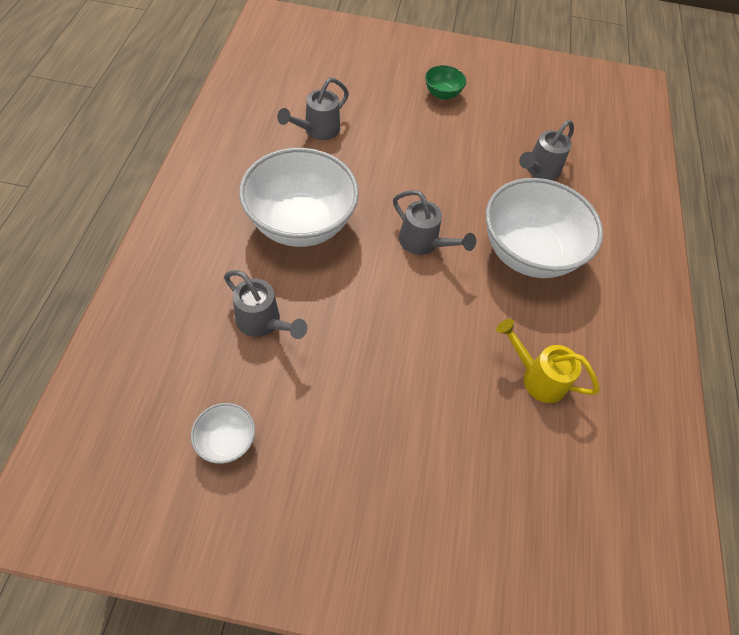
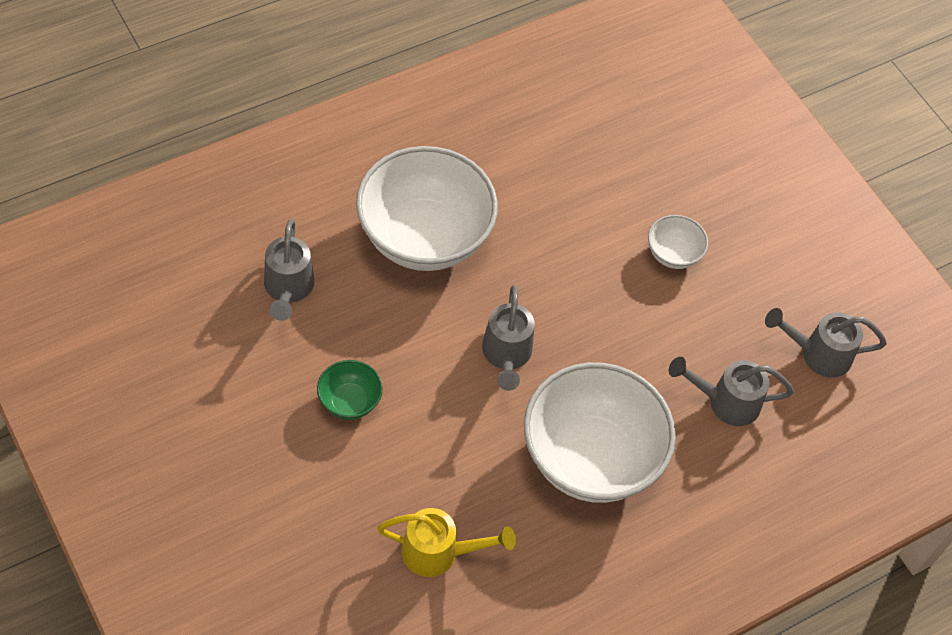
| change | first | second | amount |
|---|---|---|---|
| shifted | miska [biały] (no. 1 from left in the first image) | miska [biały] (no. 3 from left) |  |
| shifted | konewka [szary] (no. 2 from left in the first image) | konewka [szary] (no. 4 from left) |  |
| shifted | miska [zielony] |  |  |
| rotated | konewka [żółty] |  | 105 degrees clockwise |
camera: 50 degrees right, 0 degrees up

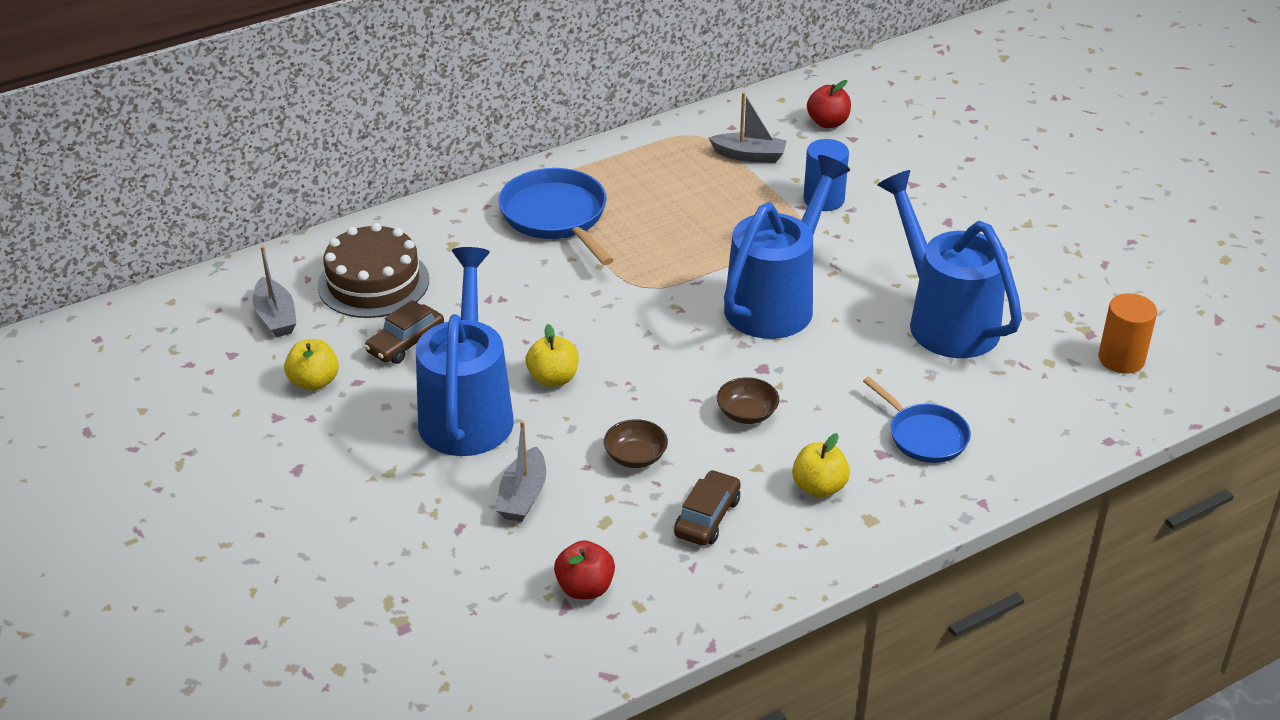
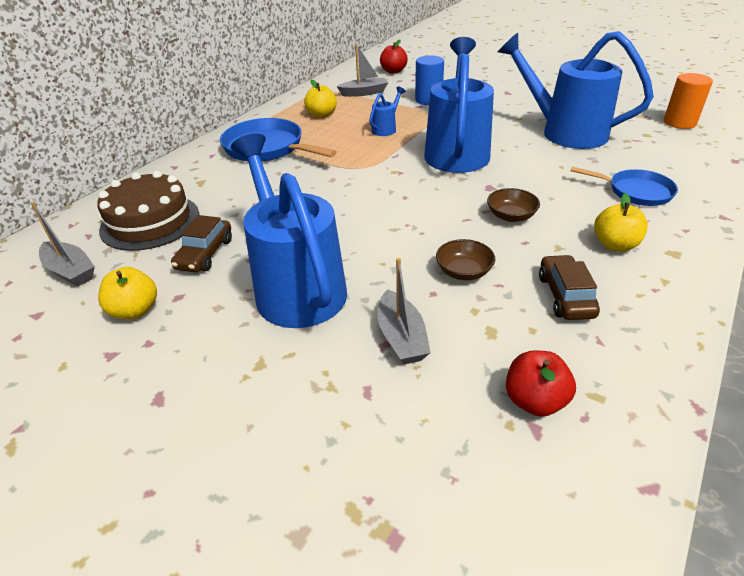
| change | first | second | amount |
|---|---|---|---|
| shifted | jabłko [żółty] (no. 2 from left) |  |  |
| new |  | konewka [niebieski] (no. 2 from left) |  |
camera: 25 degrees left, 0 degrees up

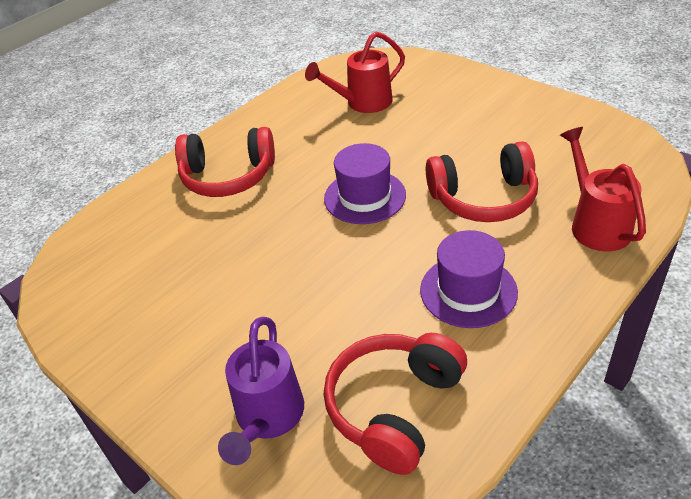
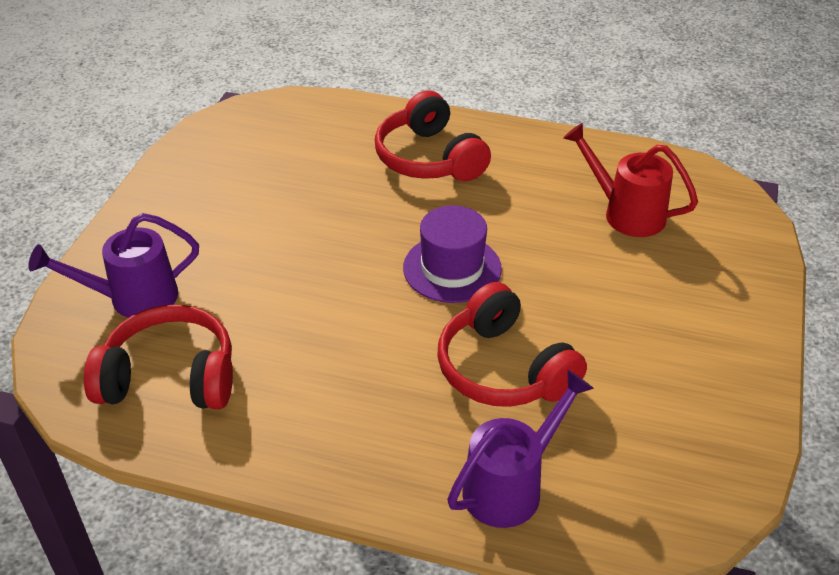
| change | first | second | amount |
|---|---|---|---|
| gone | kapelusz [fioletowy] (no. 2 from left) |  |  |
| repainted | konewka [czerwony] (no. 2 from left) | konewka [fioletowy] (no. 2 from left) |  |
camera: 60 degrees right, 0 degrees up

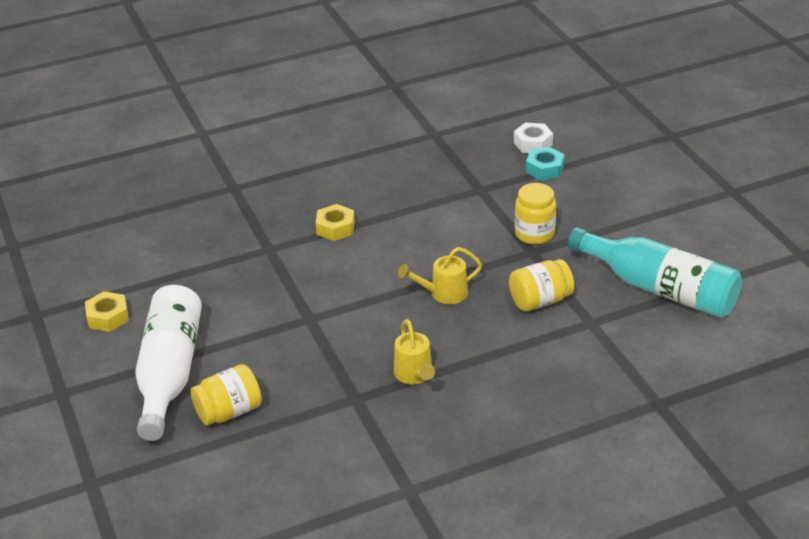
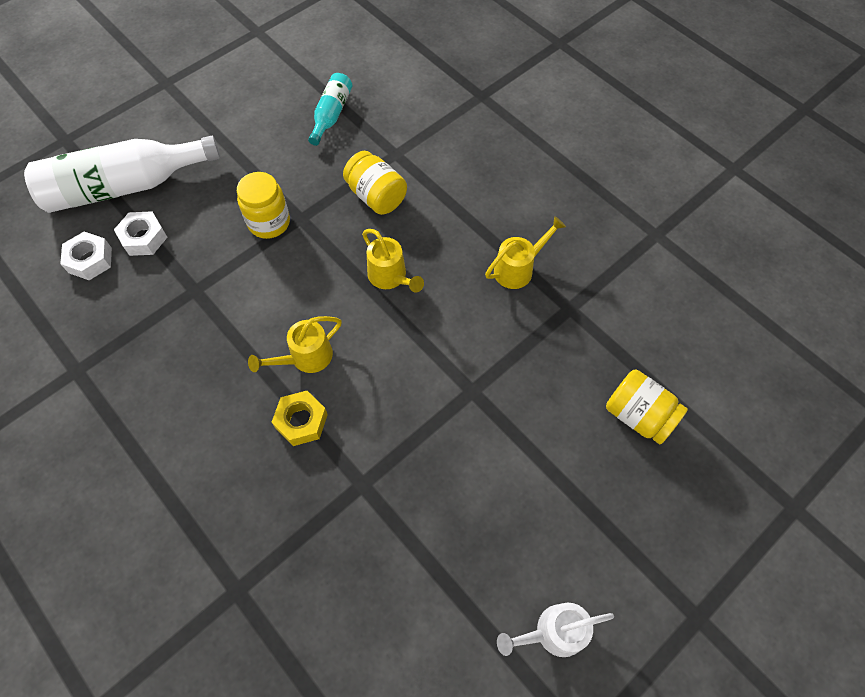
| change | first | second | amount |
|---|---|---|---|
| swapped | nakrętka [żółty] (no. 1 from left) | konewka [biały] |  |
| shifted | butelka [biały] |  |  |
| repainted | nakrętka [turkusowy] | nakrętka [biały] (no. 2 from left) |  |
| scaled | butelka [turkusowy] |  | x0.51 |
| new |  | konewka [żółty] (no. 1 from left) |  |
camera: 110 degrees left, 25 degrees up

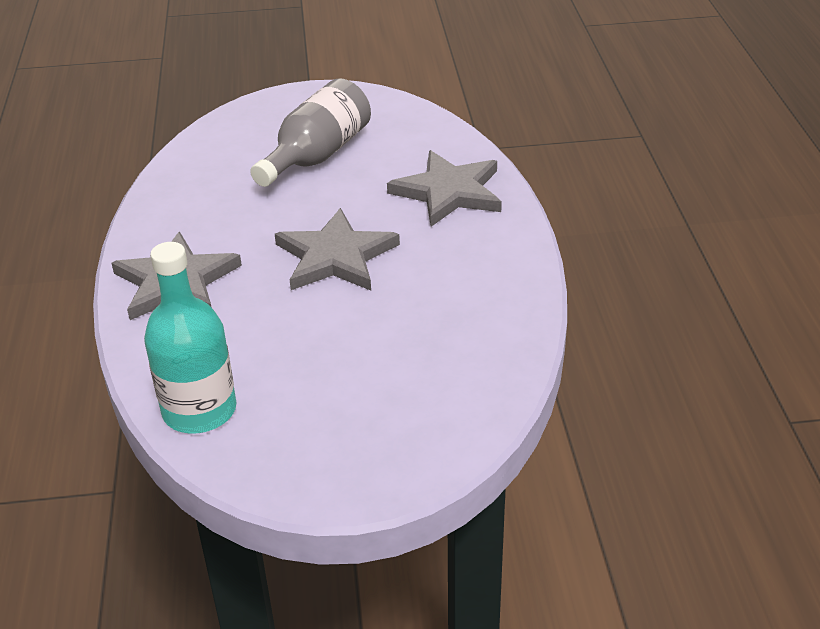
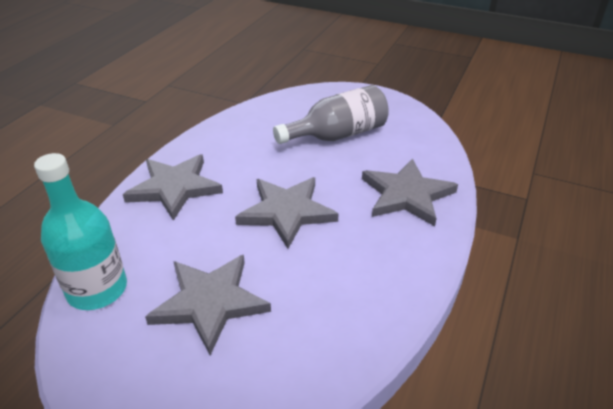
| change | first | second | amount |
|---|---|---|---|
| new |  | gwiazda [szary] (no. 2 from left) |  |
camera: 30 degrees right, 0 degrees up

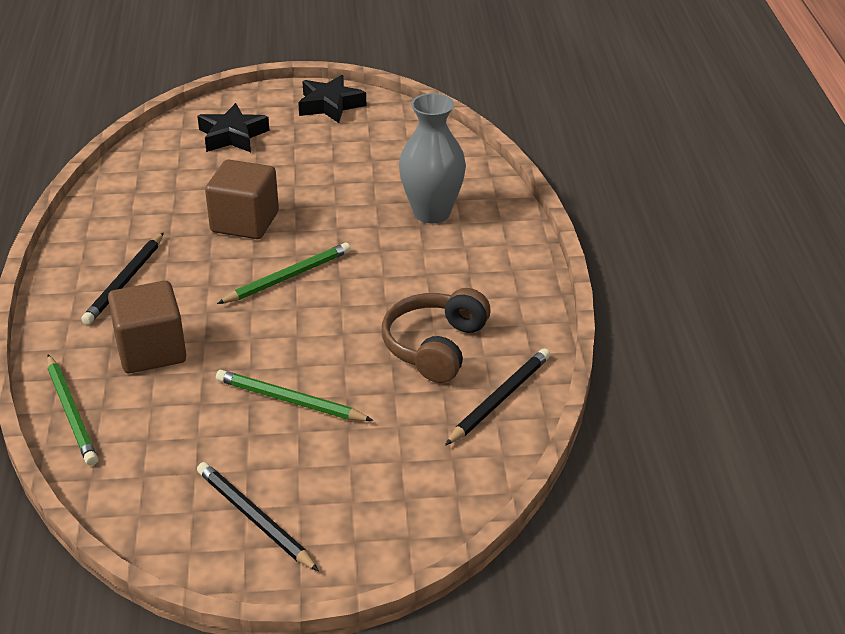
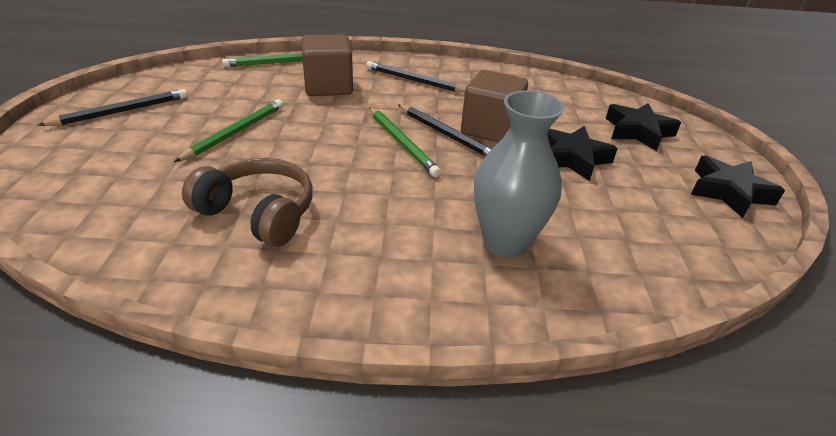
| change | first | second | amount |
|---|---|---|---|
| shifted | ołówek [czarny] (no. 3 from left) |  |  |
| new |  | gwiazda [czarny] (no. 1 from left) |  |
camera: 95 degrees right, 0 degrees up

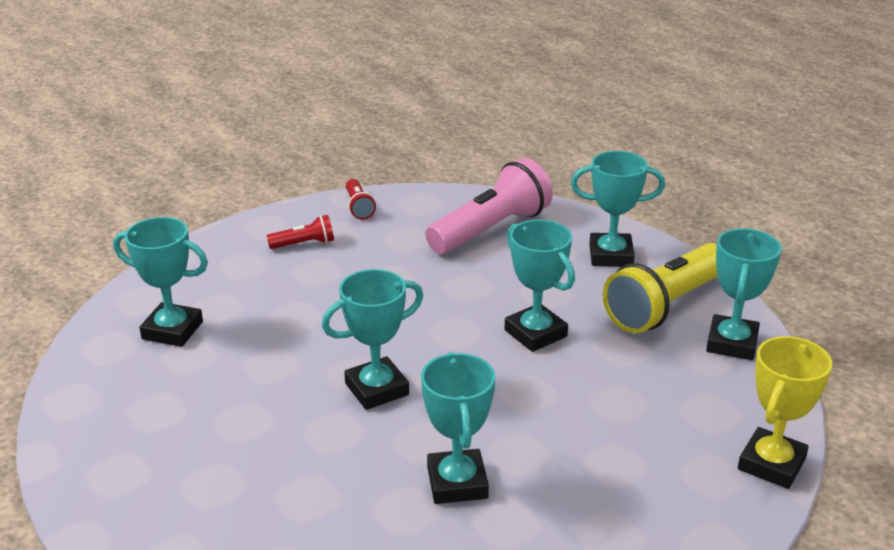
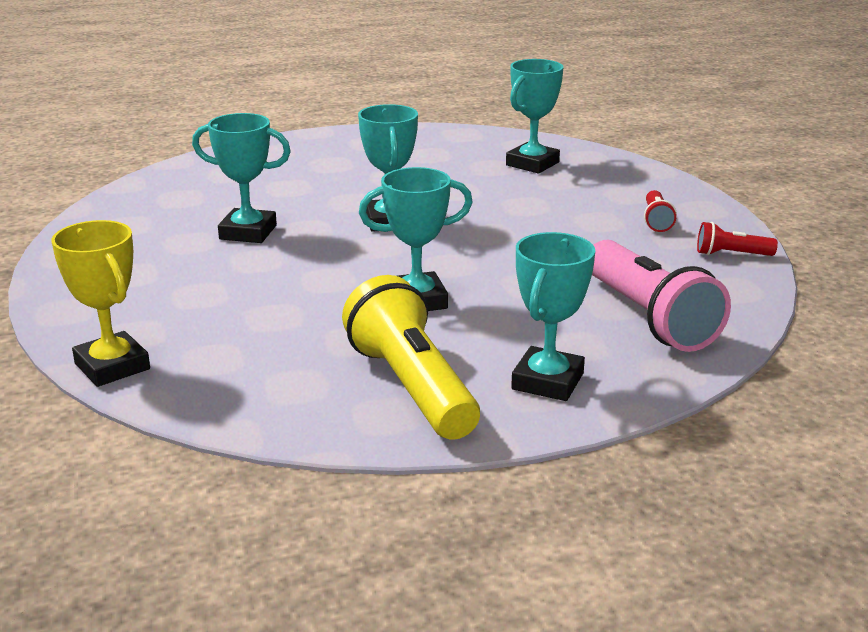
| change | first | second | amount |
|---|---|---|---|
| gone | puchar [turkusowy] (no. 6 from left) |  |  |
camera: 110 degrees right, 5 degrees down

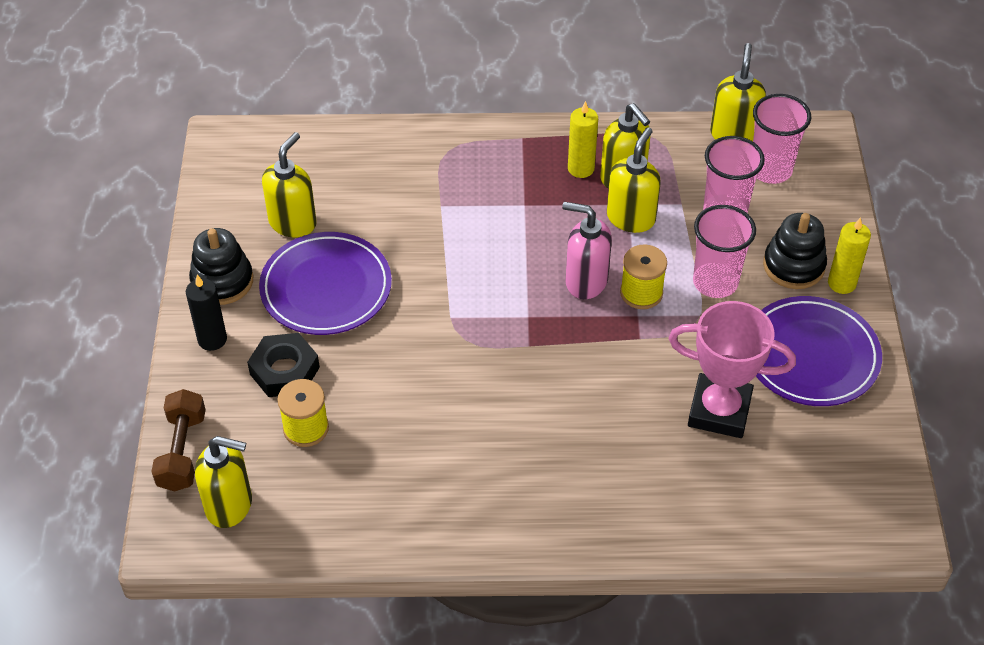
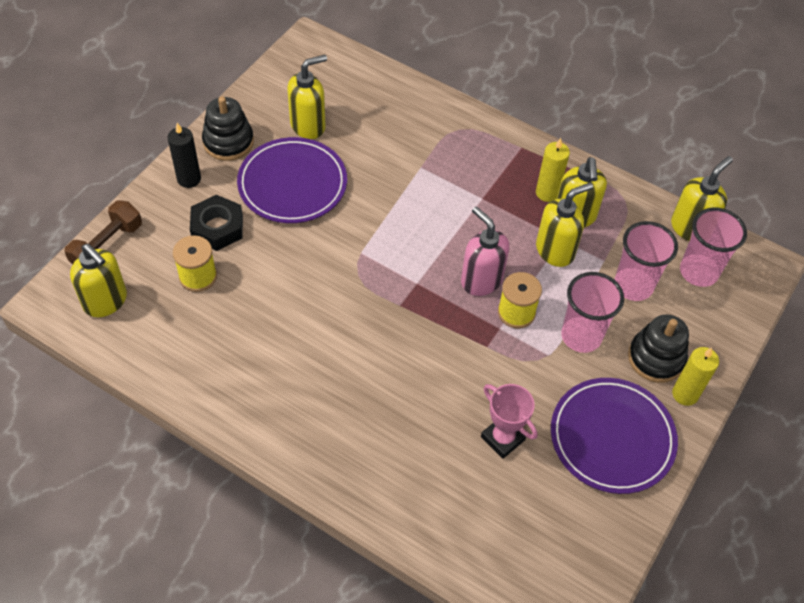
| change | first | second | amount |
|---|---|---|---|
| scaled | puchar [różowy] |  | x0.64 |
camera: 30 degrees right, 5 degrees up

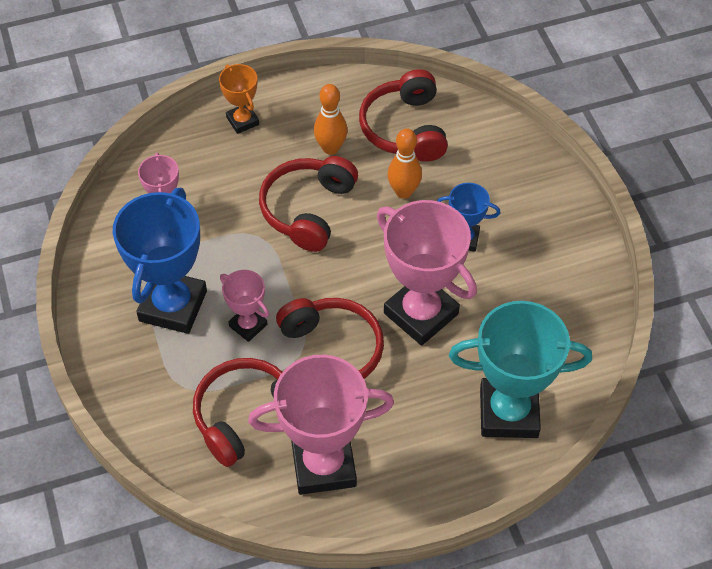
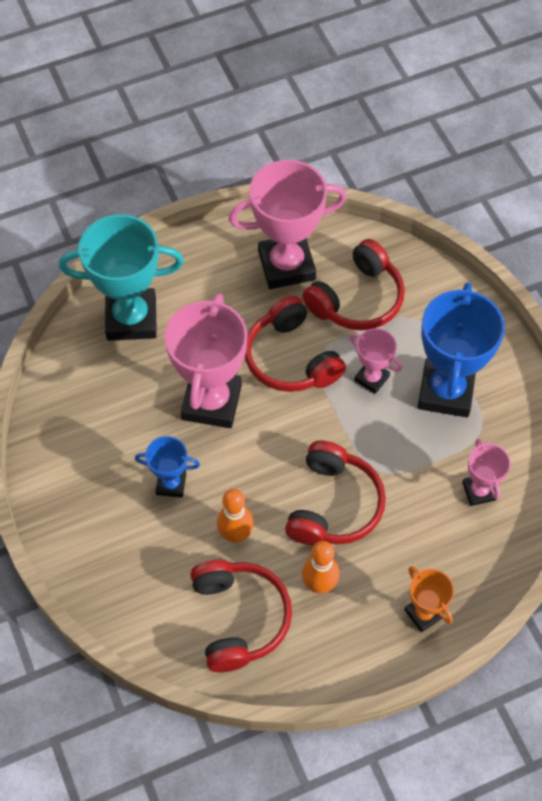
| change | first | second | amount |
|---|---|---|---|
| rotated | puchar [różowy] (no. 4 from left in the first image) | puchar [różowy] (no. 1 from left) | 60 degrees clockwise |
camera: 175 degrees right, 5 degrees up

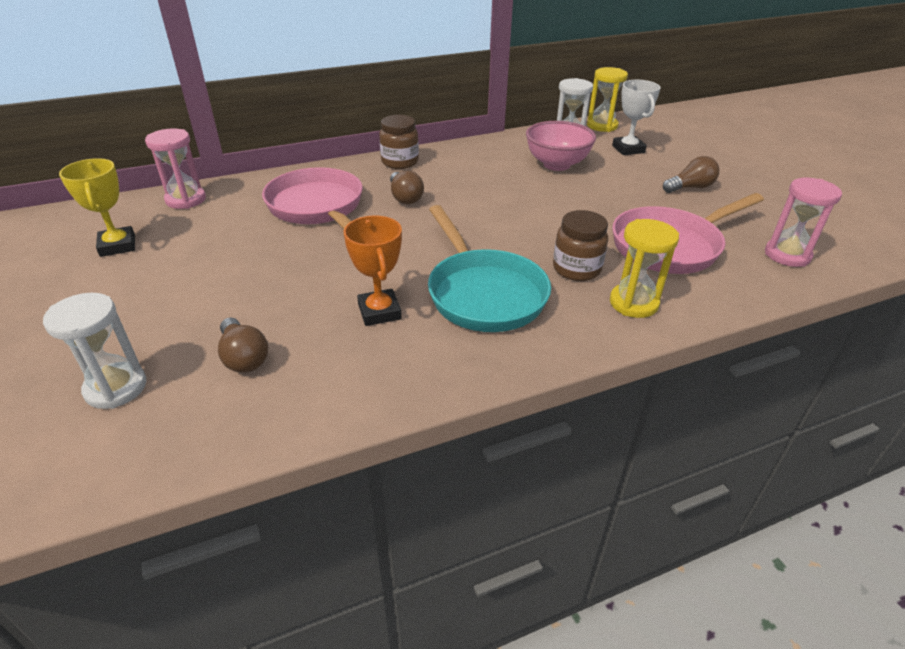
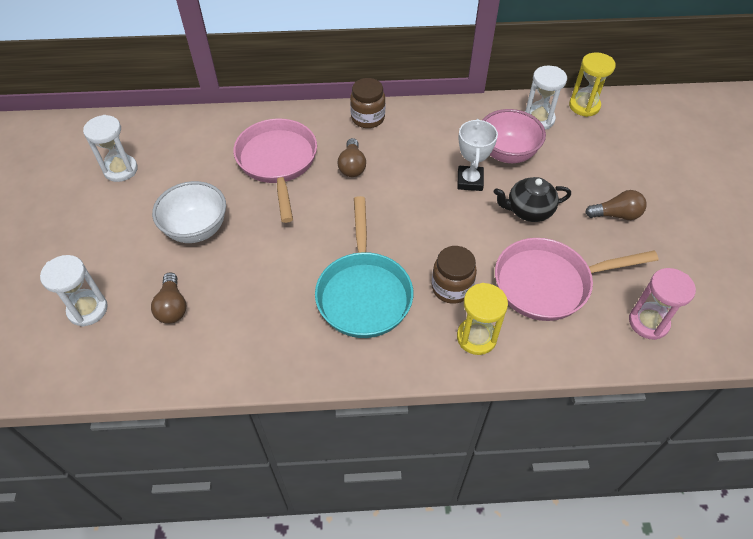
| change | first | second | amount |
|---|---|---|---|
| swapped | puchar [żółty] | klepsydra [biały] (no. 2 from left) |  |
| gone | klepsydra [różowy] (no. 1 from left) |  |  |
| gone | puchar [pomarańczowy] |  |  |
| shifted | puchar [biały] |  |  |
| new |  | miska [biały] |  |
| new |  | imbryk [czarny] |  |
camera: 20 degrees right, 15 degrees up

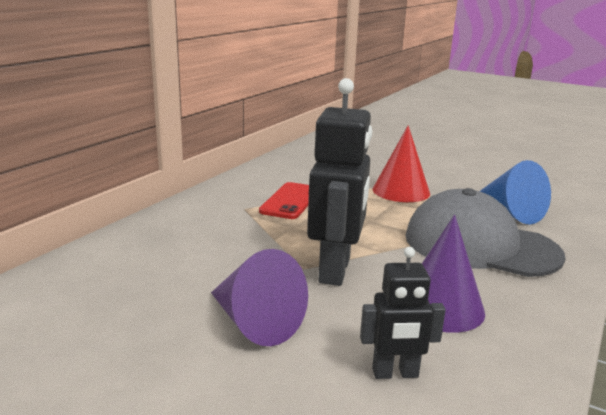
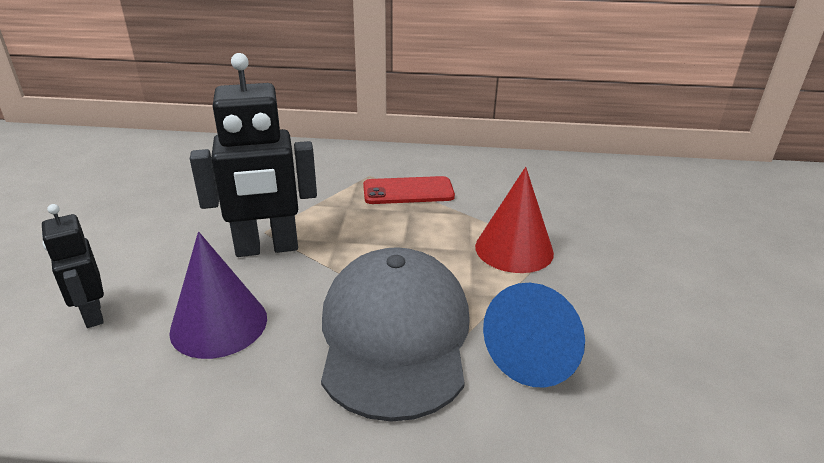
| change | first | second | amount |
|---|---|---|---|
| gone | stożek [fioletowy] (no. 1 from left) |  |  |
camera: 65 degrees right, 10 degrees up

